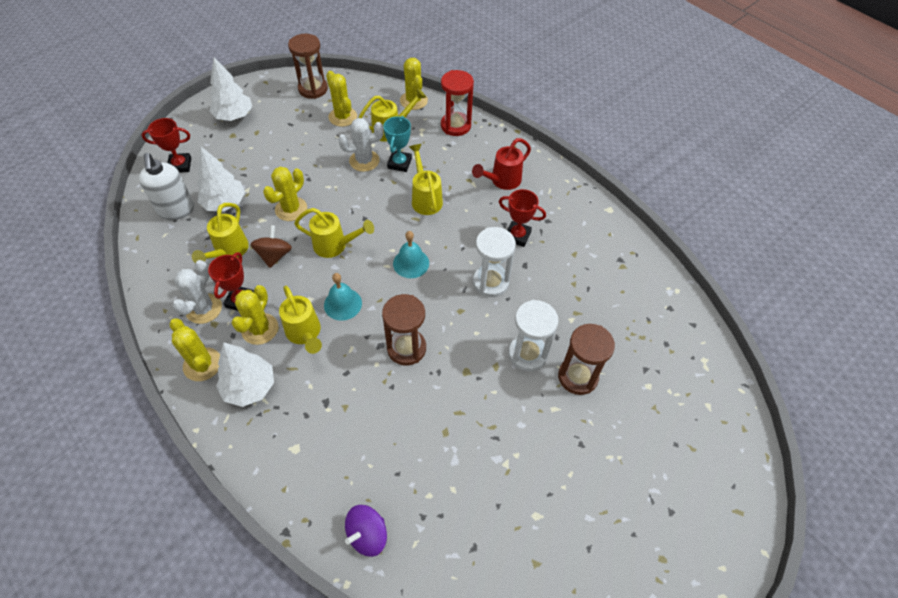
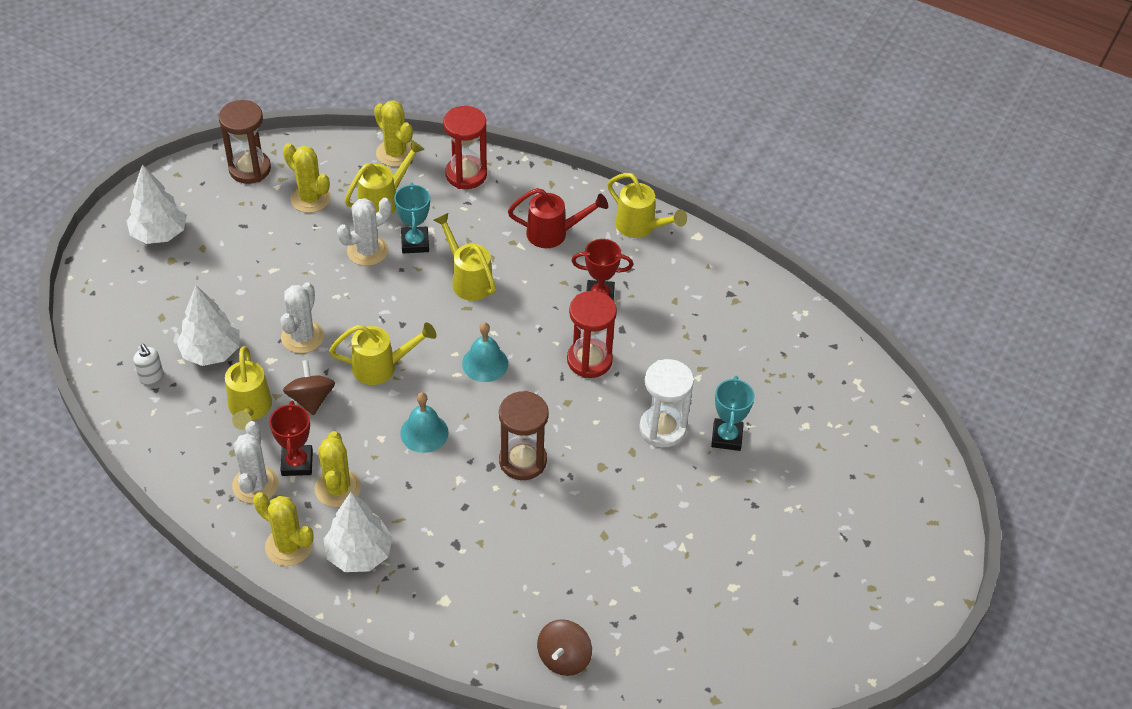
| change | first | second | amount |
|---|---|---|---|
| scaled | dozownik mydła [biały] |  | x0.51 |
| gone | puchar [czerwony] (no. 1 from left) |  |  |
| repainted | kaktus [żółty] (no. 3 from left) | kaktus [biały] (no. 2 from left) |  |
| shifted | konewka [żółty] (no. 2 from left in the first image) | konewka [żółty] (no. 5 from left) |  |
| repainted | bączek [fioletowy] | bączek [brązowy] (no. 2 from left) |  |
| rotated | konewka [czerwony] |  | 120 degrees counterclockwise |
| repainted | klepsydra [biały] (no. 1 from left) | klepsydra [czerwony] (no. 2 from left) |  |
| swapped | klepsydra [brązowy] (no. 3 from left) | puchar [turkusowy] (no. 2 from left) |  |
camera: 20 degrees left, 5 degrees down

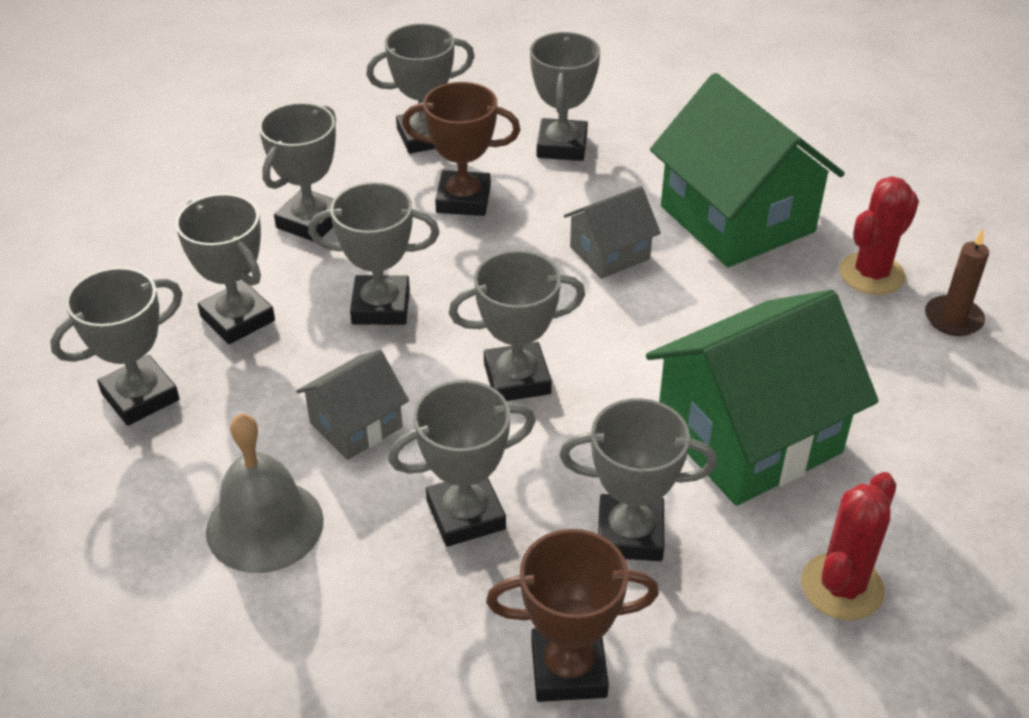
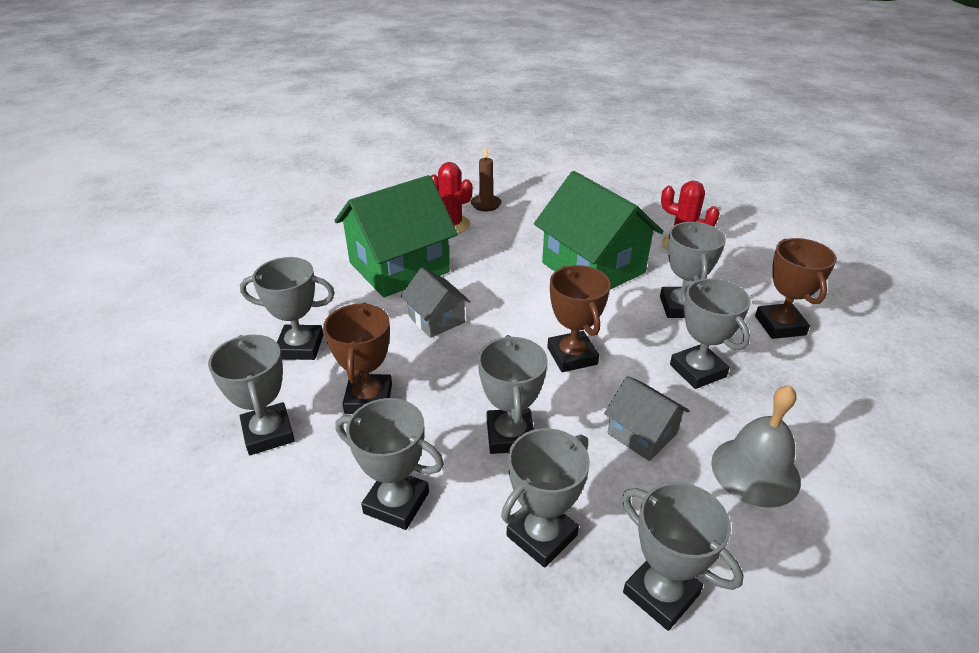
| change | first | second | amount |
|---|---|---|---|
| repainted | puchar [szary] (no. 7 from left) | puchar [brązowy] (no. 2 from left) |  |
camera: 95 degrees left, 5 degrees down

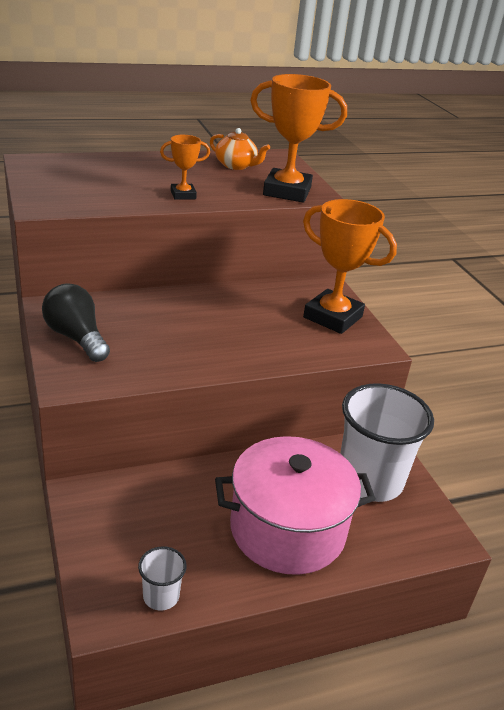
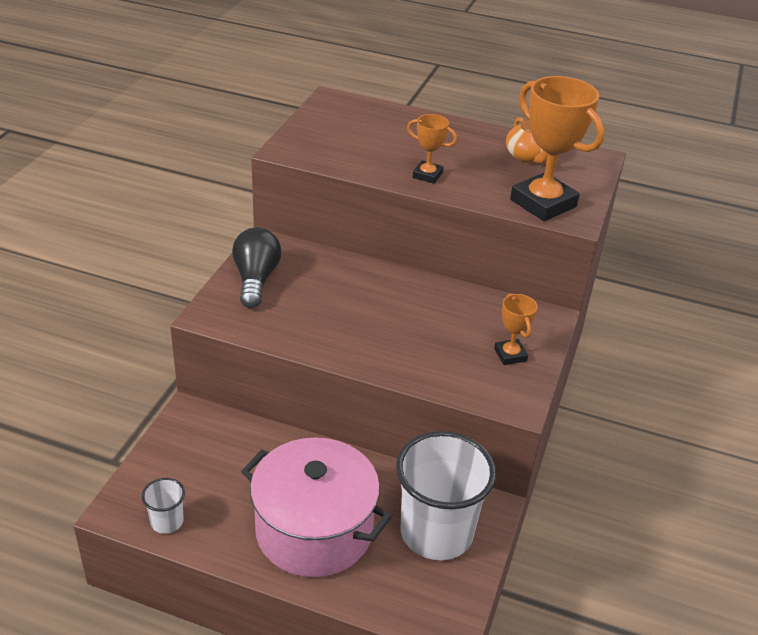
| change | first | second | amount |
|---|---|---|---|
| scaled | puchar [pomarańczowy] (no. 3 from left in the first image) | puchar [pomarańczowy] (no. 2 from left) | x0.51 |
camera: 40 degrees right, 5 degrees up

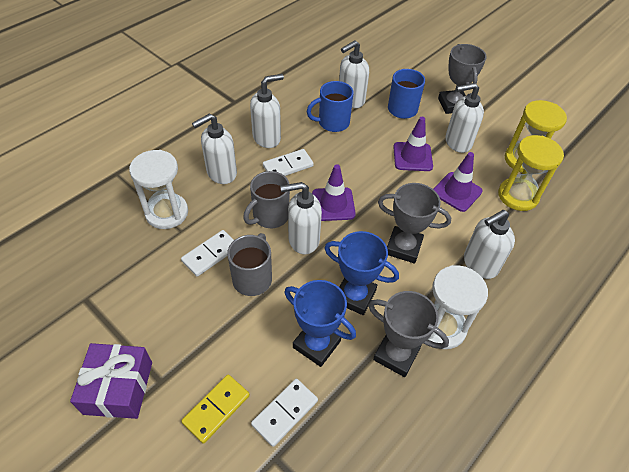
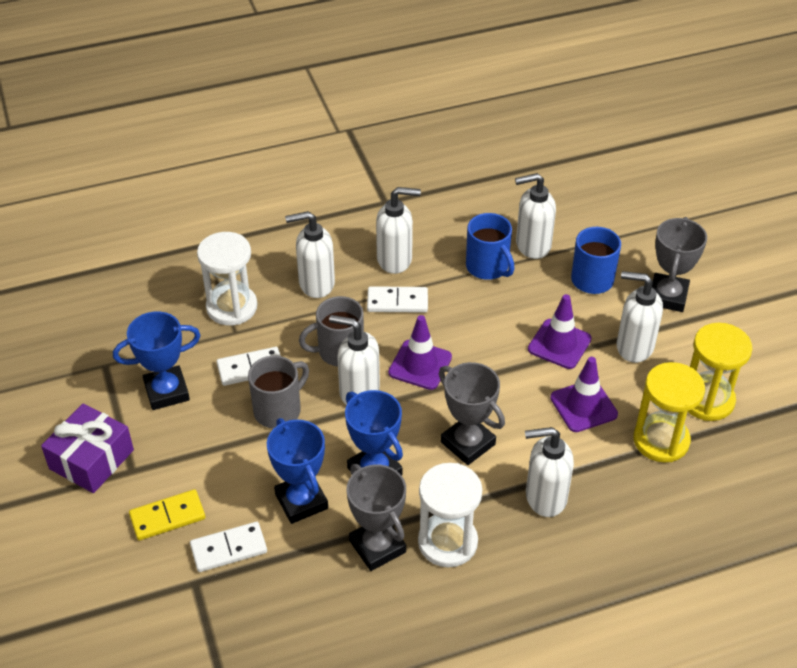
| change | first | second | amount |
|---|---|---|---|
| rotated | kubek [niebieski] (no. 1 from left) |  | 135 degrees counterclockwise |
| new |  | puchar [niebieski] (no. 1 from left) |  |
camera: 30 degrees right, 5 degrees down

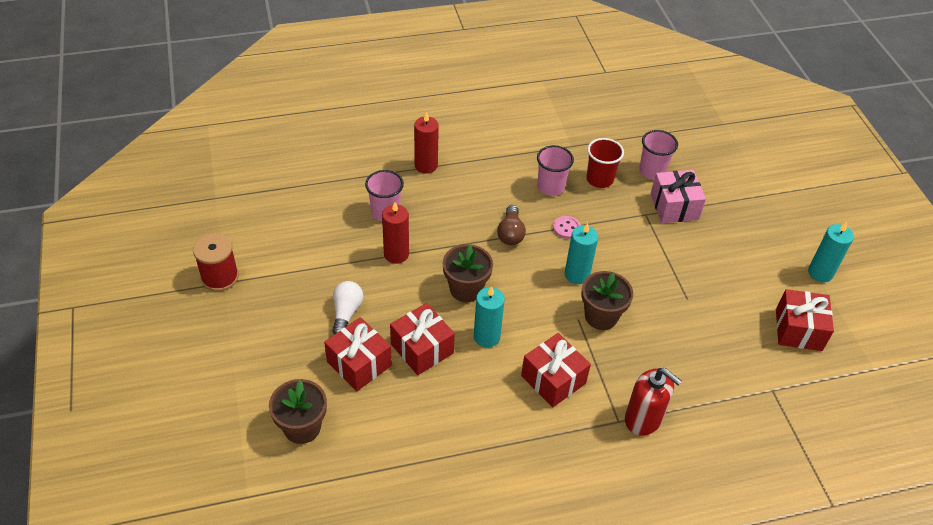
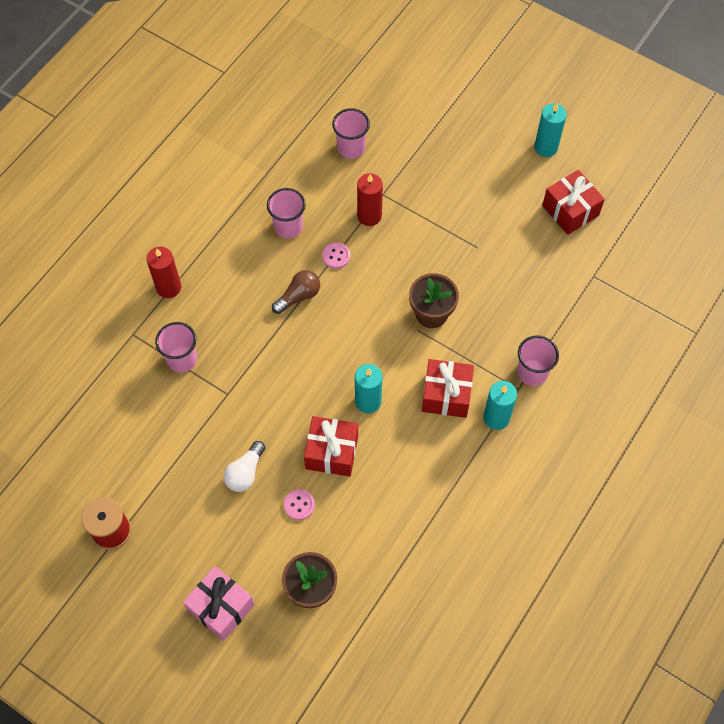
| change | first | second | amount |
|---|---|---|---|
| swapped | prezent [czerwony] (no. 1 from left) | guzik [różowy] (no. 1 from left) |  |
| rotated | żarówka [biały] |  | 120 degrees counterclockwise |
| shifted | świeca [czerwony] (no. 1 from left in the first image) | świeca [czerwony] (no. 2 from left) |  |
| gone | doniczka [brązowy] (no. 2 from left) |  |  |
| rotated | żarówka [brązowy] |  | 90 degrees counterclockwise |
| shifted | świeca [turkusowy] (no. 2 from left) |  |  |
| gone | szklanka [czerwony] |  |  |
| swapped | dozownik mydła [czerwony] | szklanka [różowy] (no. 4 from left) |  |
| shifted | prezent [różowy] |  |  |
camera: 40 degrees left, 15 degrees up

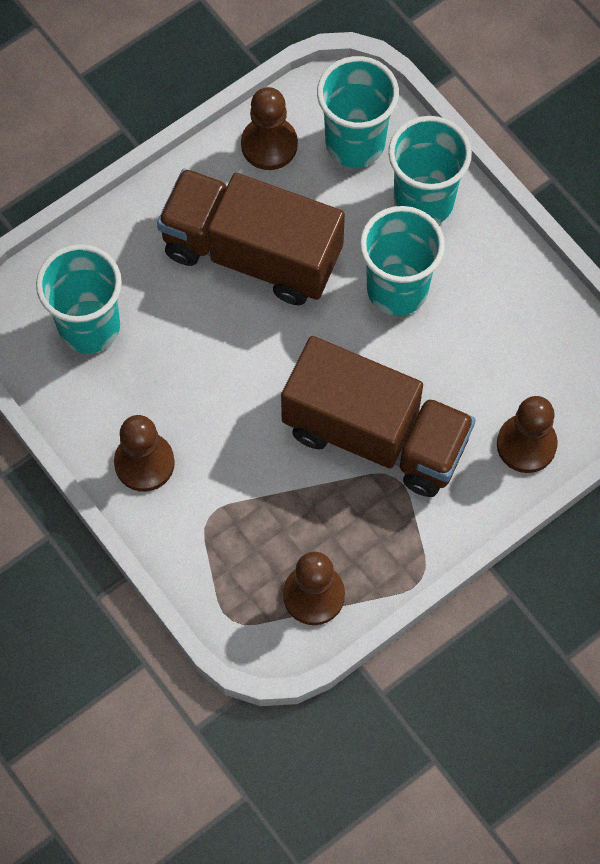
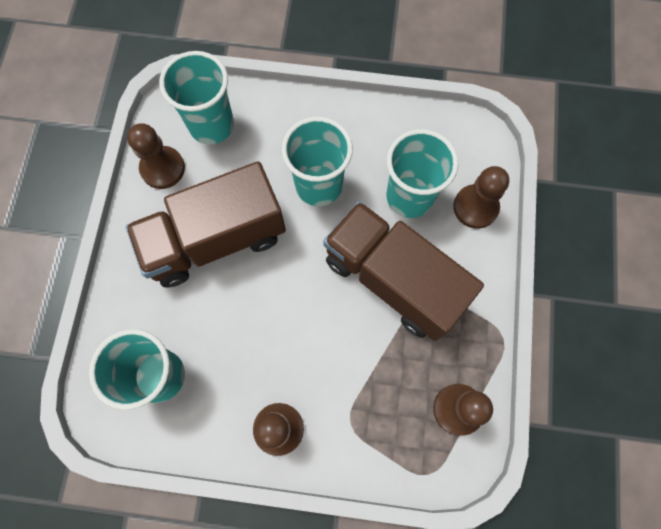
| change | first | second | amount |
|---|---|---|---|
| rotated | ciężarówka [brązowy] (no. 2 from left) |  | 120 degrees counterclockwise |
| shifted | szklanka [turkusowy] (no. 4 from left) |  |  |
camera: 45 degrees left, 5 degrees up

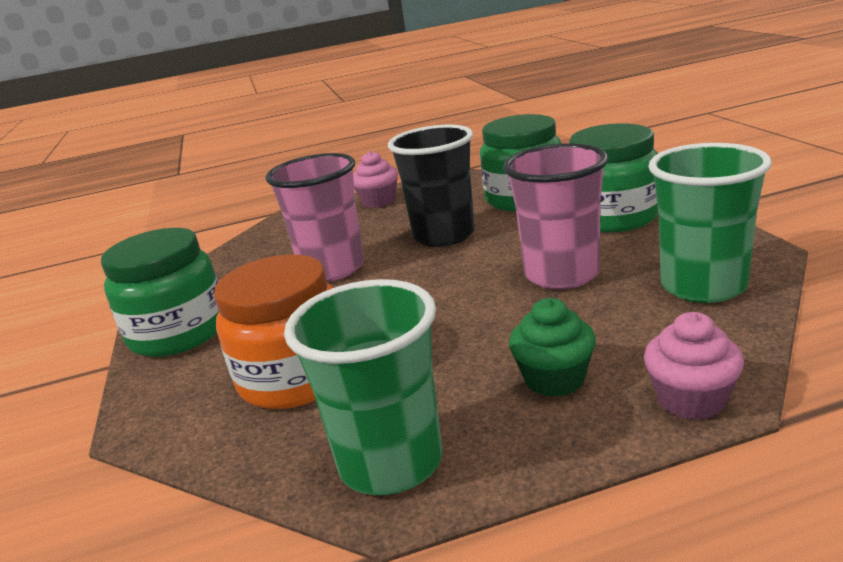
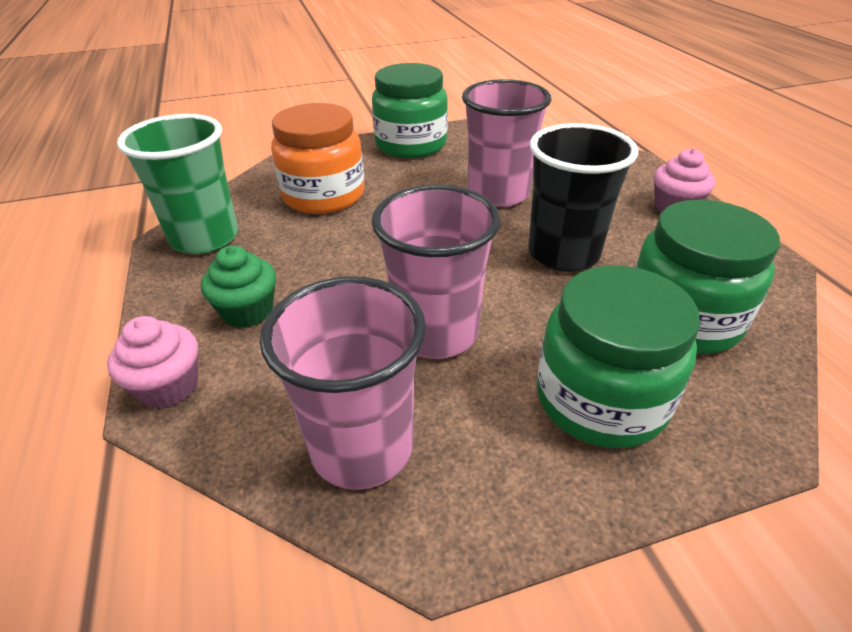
| change | first | second | amount |
|---|---|---|---|
| repainted | szklanka [zielony] (no. 2 from left) | szklanka [różowy] (no. 1 from left) |  |
camera: 85 degrees right, 15 degrees up

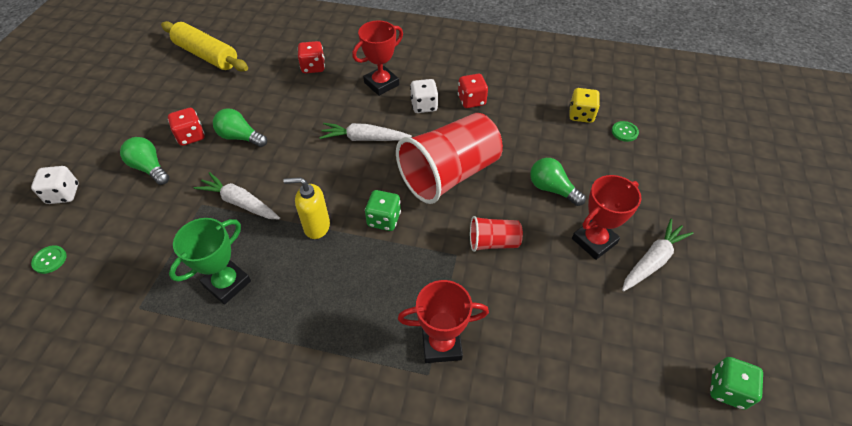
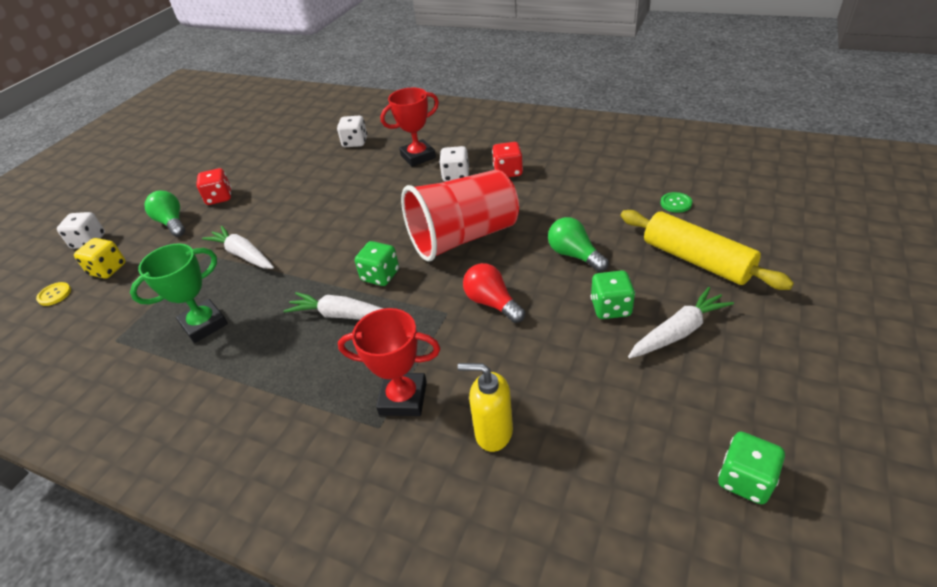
| change | first | second | amount |
|---|---|---|---|
| repainted | guzik [zielony] (no. 1 from left) | guzik [żółty] |  |
| shifted | wałek do ciasta [żółty] |  |  |
| gone | żarówka [zielony] (no. 2 from left) |  |  |
| shifted | dozownik mydła [żółty] |  |  |
| repainted | kostka do gry [czerwony] (no. 2 from left) | kostka do gry [biały] (no. 2 from left) |  |
| shifted | marchewka [biały] (no. 2 from left) |  |  |
| swapped | szklanka [czerwony] (no. 2 from left) | żarówka [czerwony] |  |
| shifted | kostka do gry [żółty] |  |  |
| swapped | puchar [czerwony] (no. 3 from left) | kostka do gry [zielony] (no. 2 from left) |  |
camera: 15 degrees right, 10 degrees down

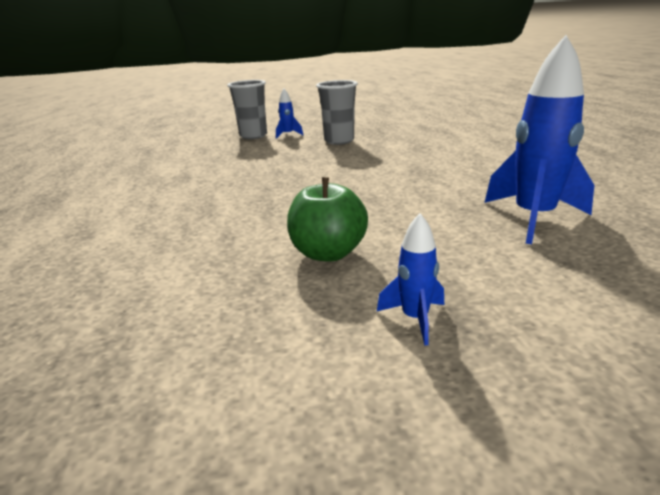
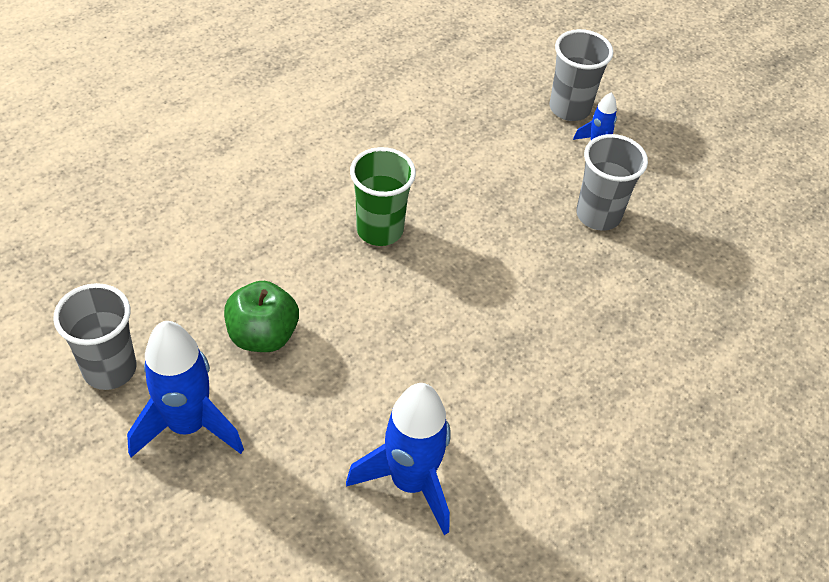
| change | first | second | amount |
|---|---|---|---|
| scaled | rakieta [niebieski] (no. 2 from left in the first image) | rakieta [niebieski] (no. 1 from left) | x2.05 |
| new |  | szklanka [szary] (no. 1 from left) |  |
| new |  | szklanka [zielony] |  |
camera: 55 degrees right, 25 degrees up

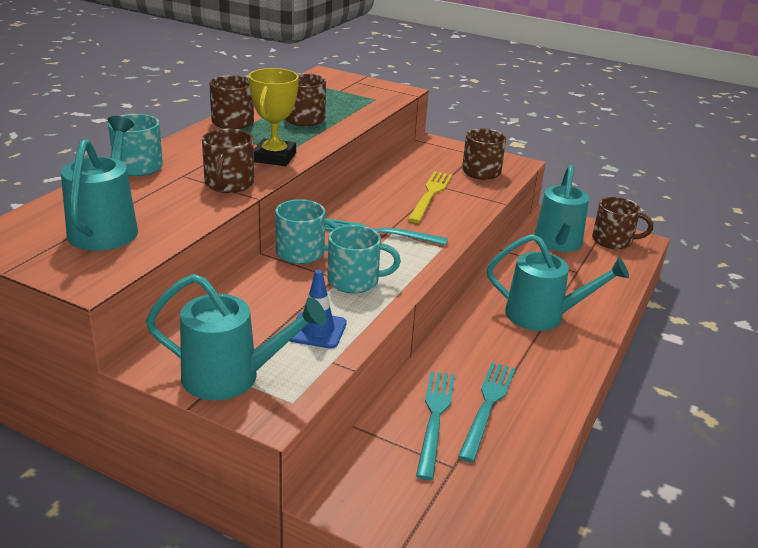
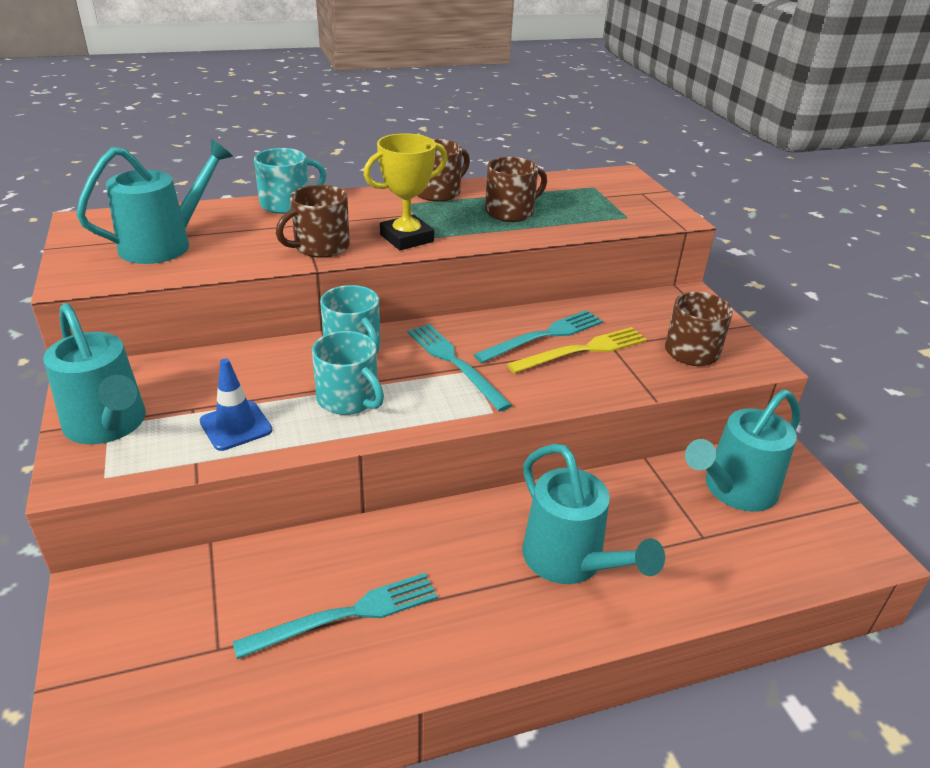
| change | first | second | amount |
|---|---|---|---|
| shifted | widelec [turkusowy] (no. 2 from left in the first image) | widelec [turkusowy] (no. 3 from left) |  |
| gone | kubek [brązowy] (no. 5 from left) |  |  |
camera: 45 degrees right, 5 degrees up

